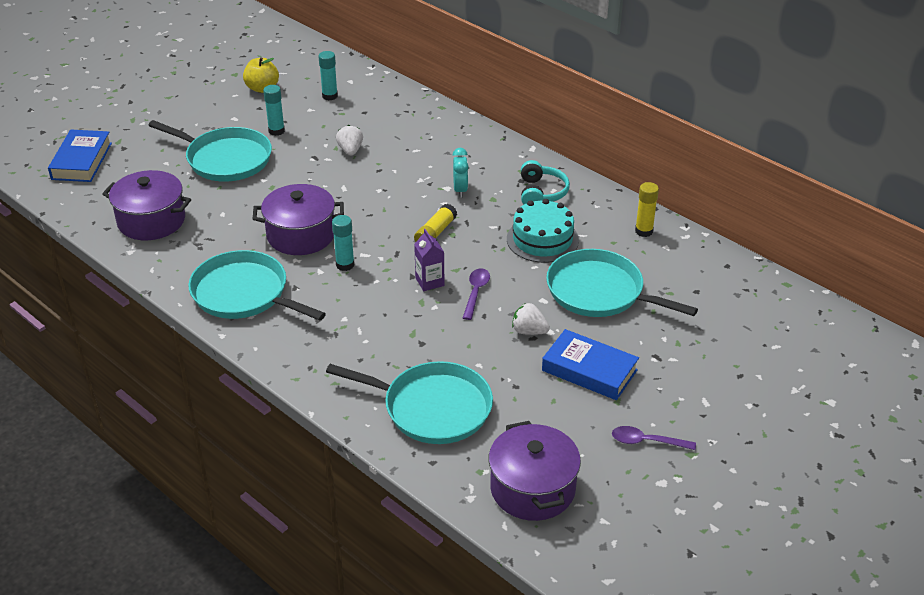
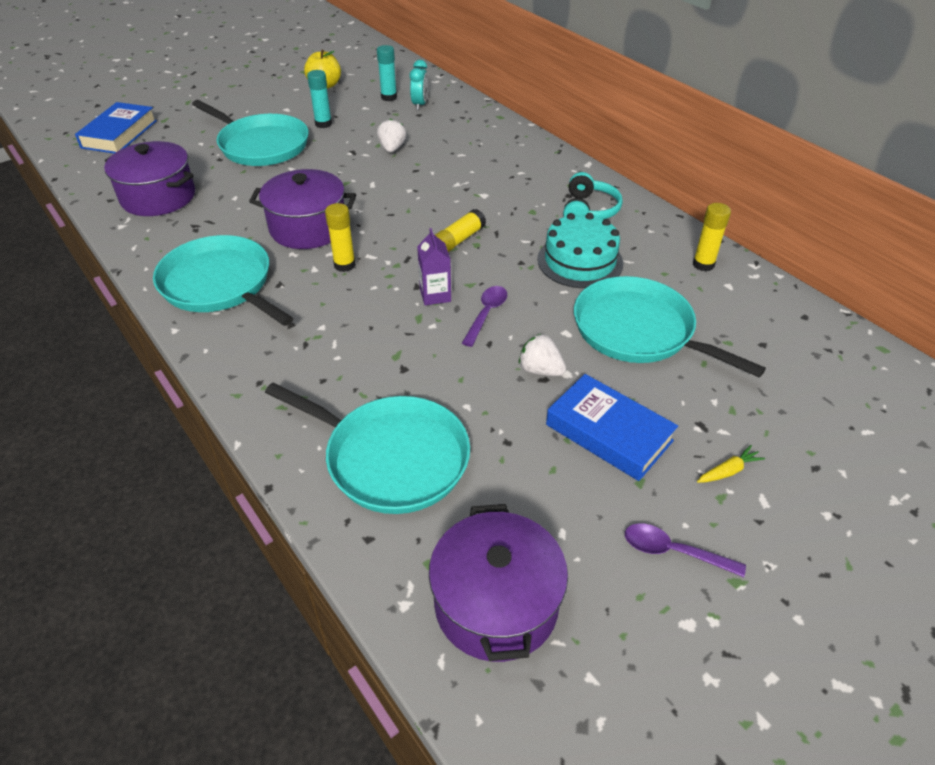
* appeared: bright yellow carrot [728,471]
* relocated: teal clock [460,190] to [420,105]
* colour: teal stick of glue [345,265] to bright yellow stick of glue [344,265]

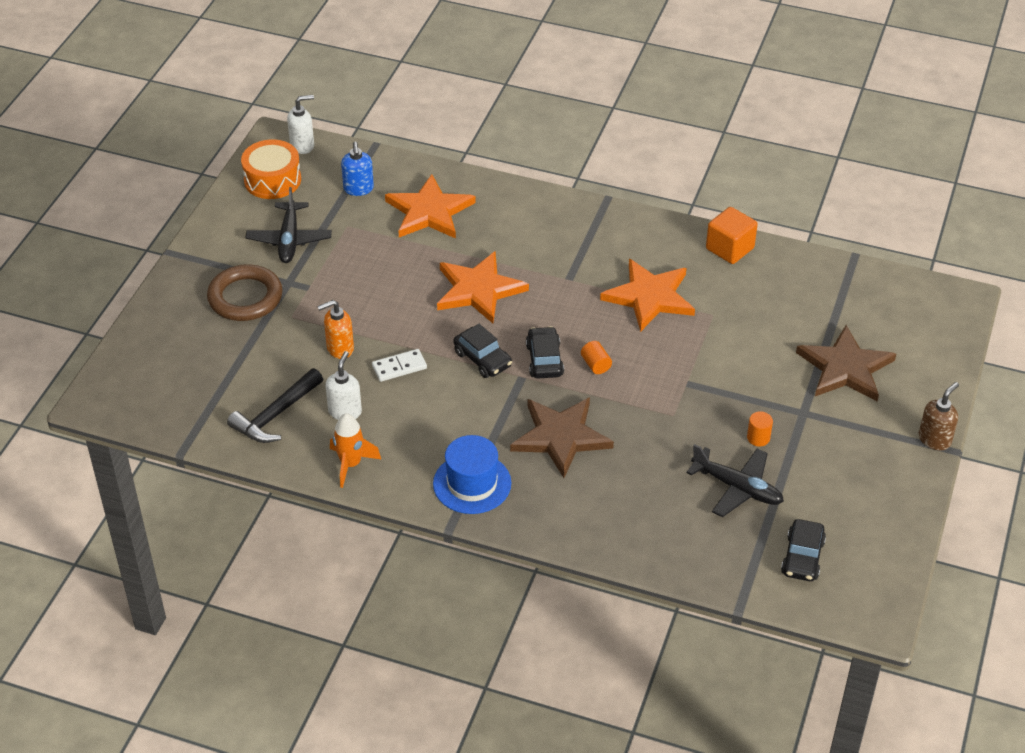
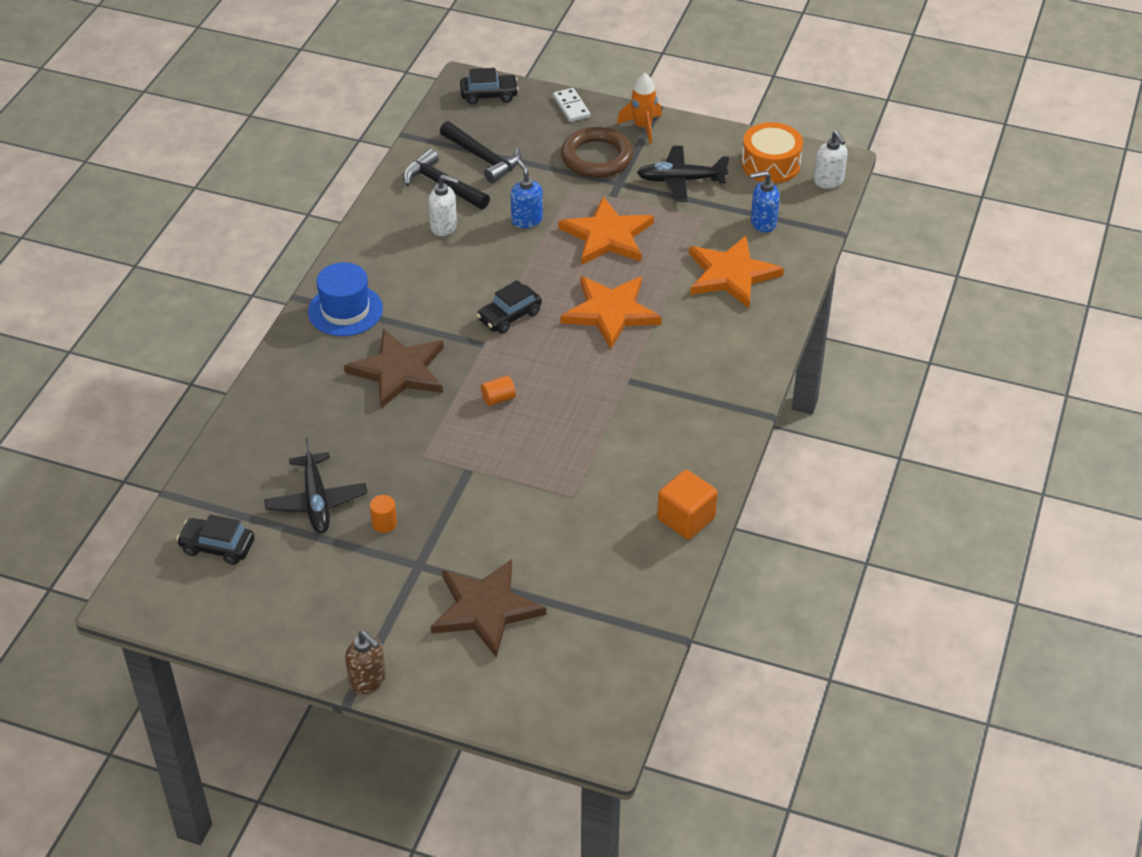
* appeared: ebony claw hammer [483,158]
* relocated: orange toy rocket [351,464] to [642,127]
* relocated: snow-white domino tile [399,367] to [571,107]
* relocated: ebony car [544,360] to [489,95]
* relocated: orange five-pointed star [649,297] to [607,236]
* colour: orange pump bottle [339,348] to royal blue pump bottle [526,220]
* spun: ebony toy plane [737,488] = [316,502] 45 degrees counterclockwise

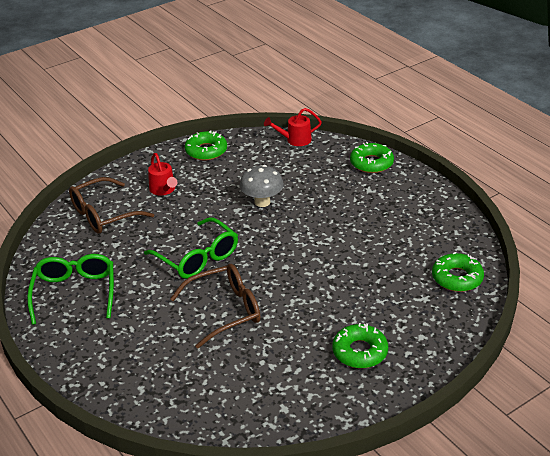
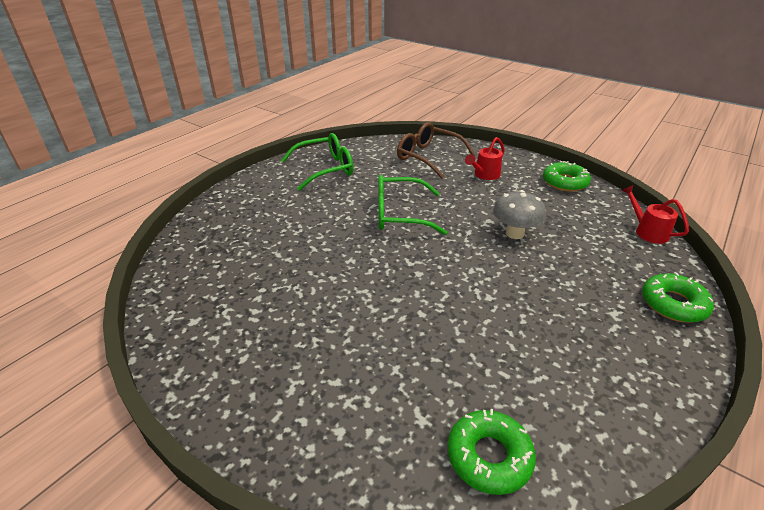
* missing: brown spectacles [224,311]
* missing: green doughnut [360,352]
* spun: green spectacles [197,257] = [400,214] 60 degrees clockwise

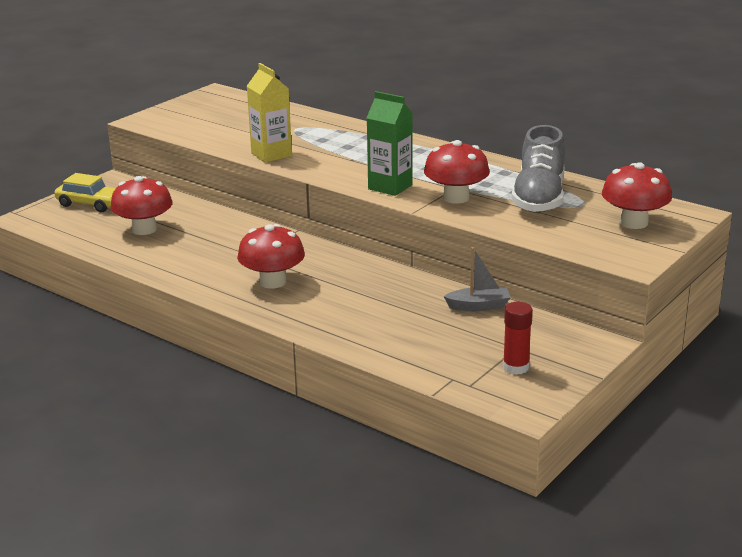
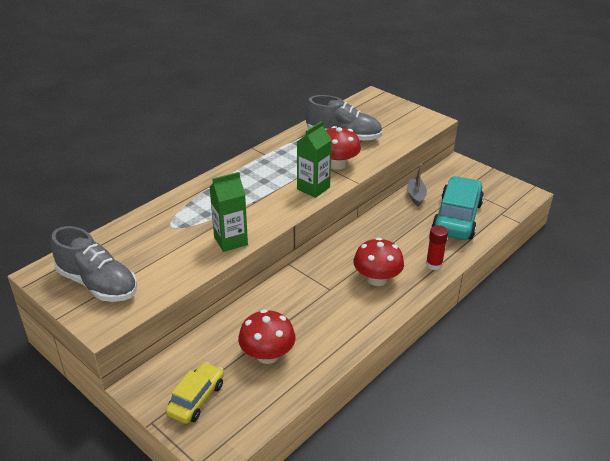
* missing: red fungus [634,222]
* appeared: grey sneaker [98,284]
* appeared: teal car [457,218]
* relocated: red stick of glue [516,367] to [434,264]
* colour: bright yellow milk carton [271,154] to green milk carton [230,241]

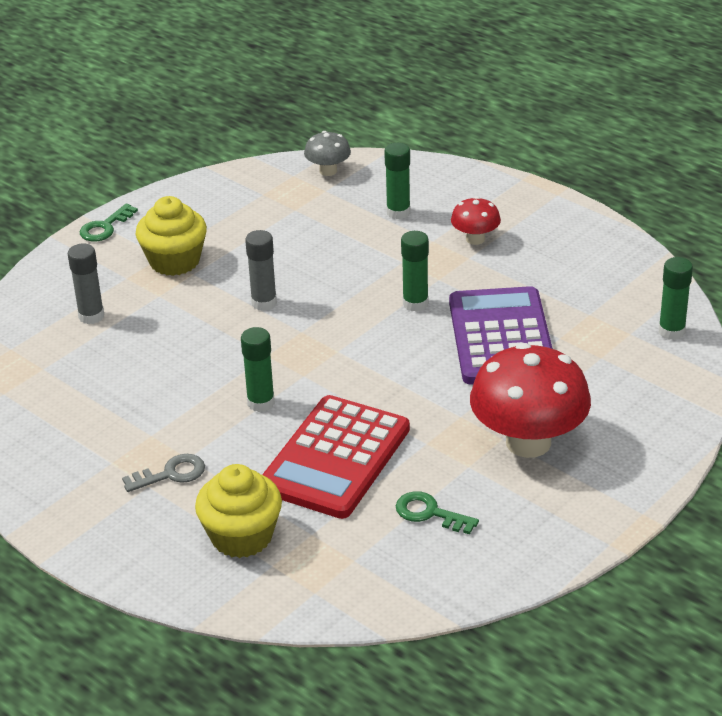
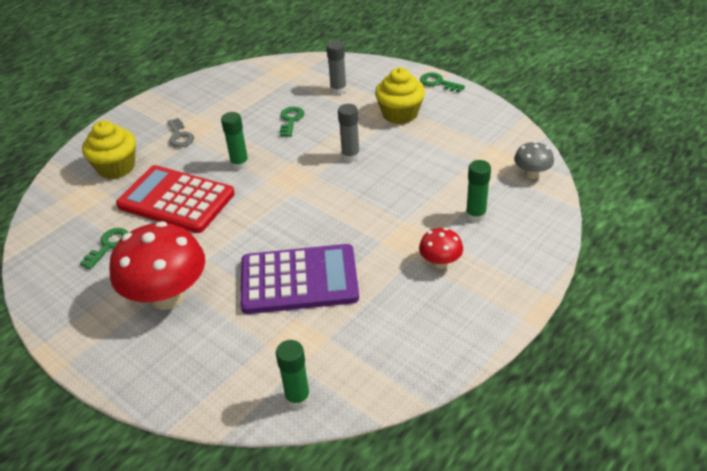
* missing: green stick of glue [415,303]
* appeared: green key [291,120]

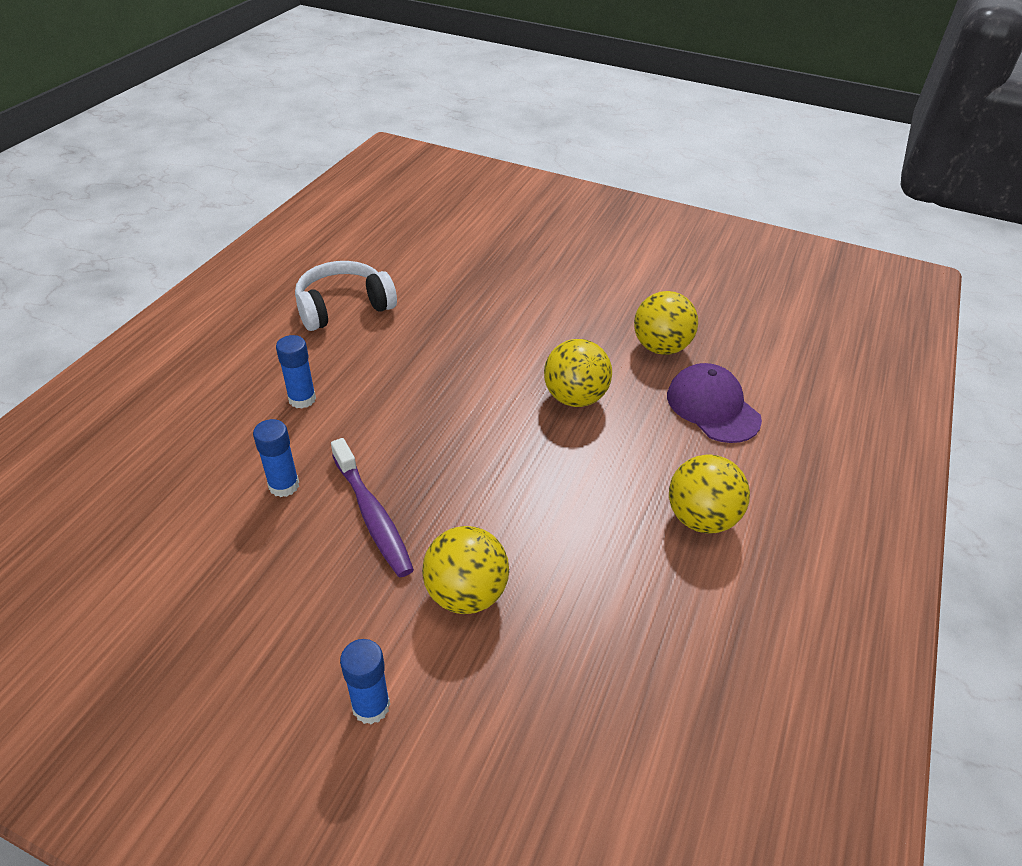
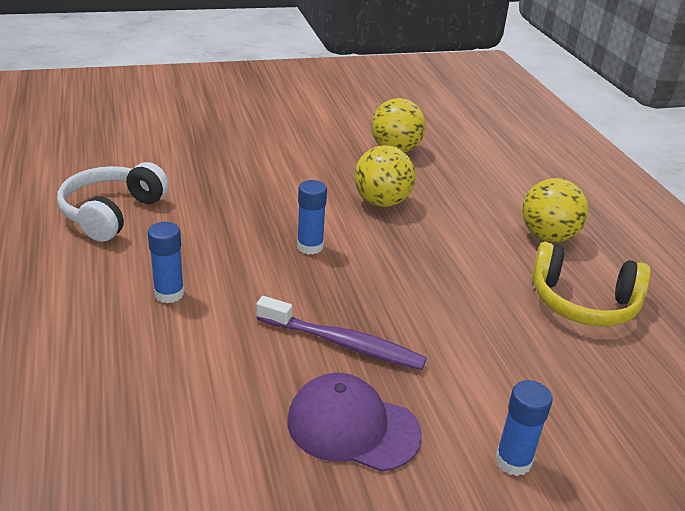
* missing: bright yellow play ball [466,593]
* appeared: bright yellow over-ear headphones [583,303]
* relocated: royal blue stick of glue [284,485] to [310,247]
* relocated: purple baseball cap [712,407] to [353,427]

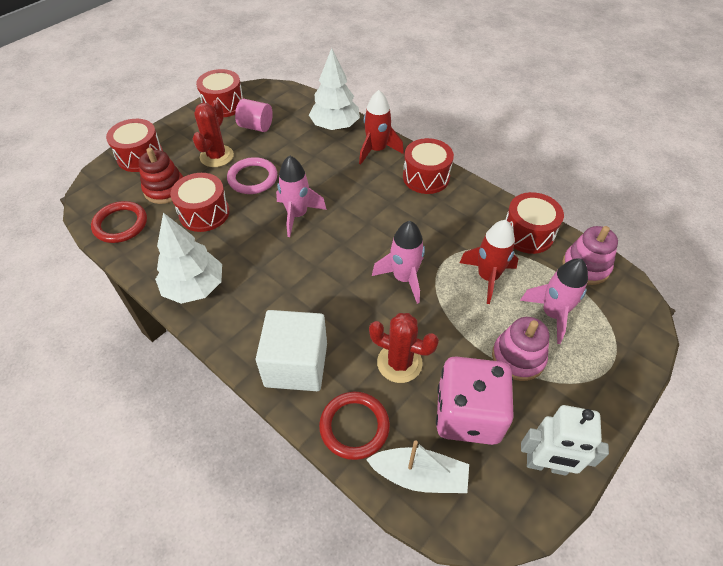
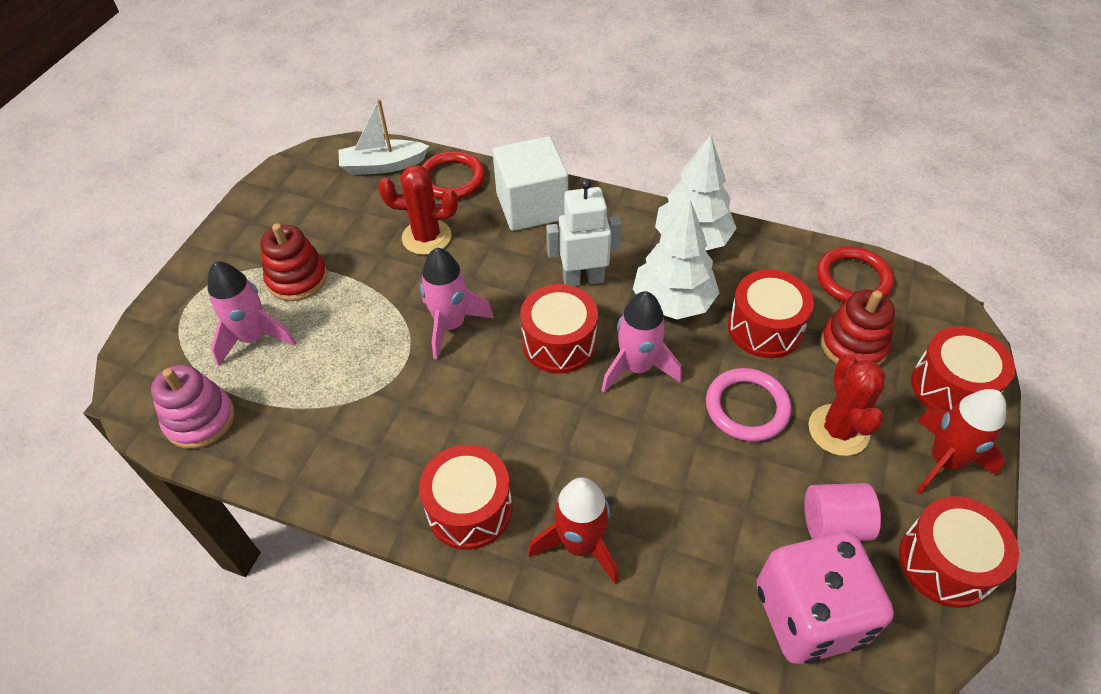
* relocated: snow-white fir tree [335,126] to [673,302]
* relocated: rosy dice [468,414] to [809,614]
* relocated: red toy rocket [487,277] to [944,461]
* relocated: red toy drum [528,234] to [559,343]
* relocated: snow-white toy robot [546,465] to [583,279]
* colour: rosy ring stacker [518,357] to red ring stacker [297,279]

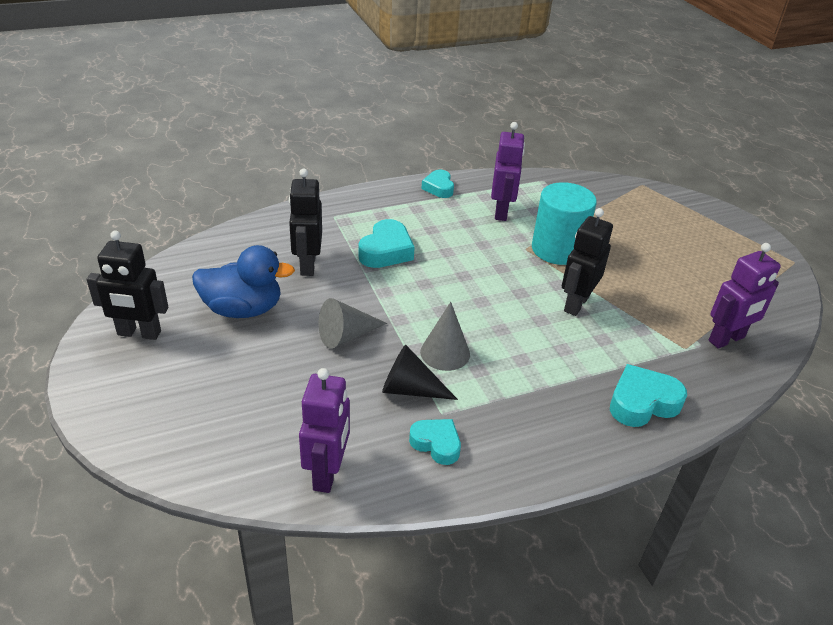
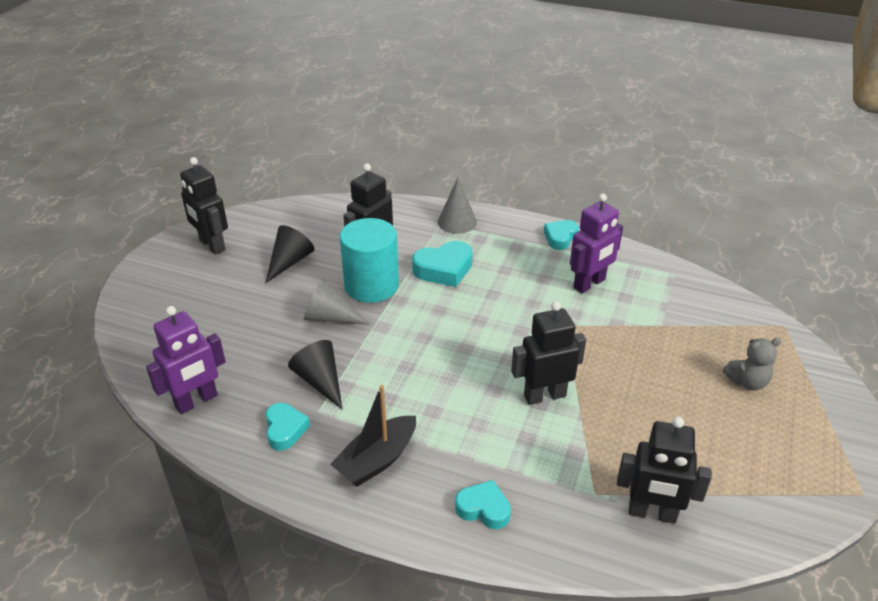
* appeared: ebony sailboat [377,460]
* appeared: grey stuffed bear [747,382]
* relocated: grey cone shape [445,353] to [457,222]
* relocated: teal cylinder [557,249] to [371,285]
* exchanged: royal blue rubber duck [243,309] to ebony cone shape [289,262]
* colour: purple toy robot [727,339] to ebony toy robot [652,513]
* size: teal heart [642,402] = [483,509] x0.67

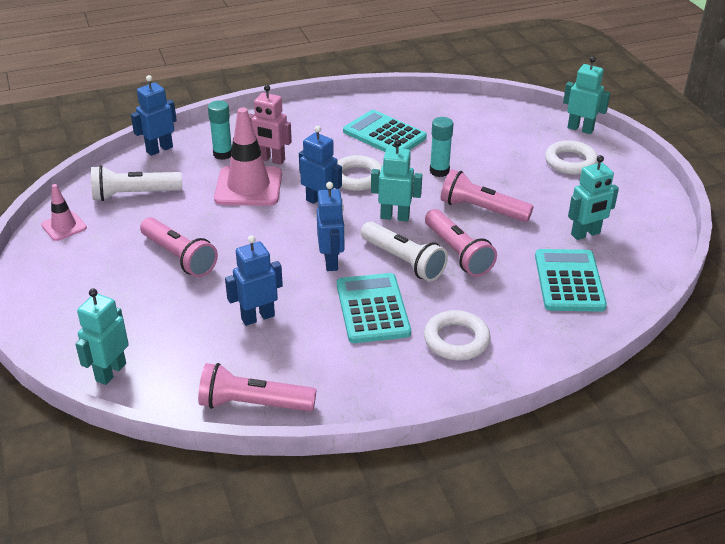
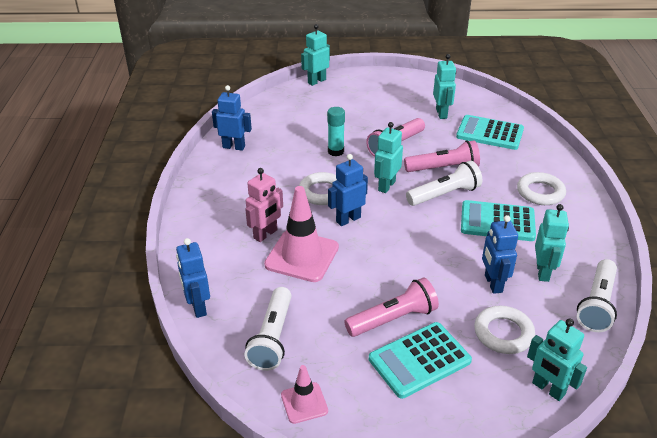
* missing: teal stick of glue [223,154]
* appeared: teal toy robot [543,272]
* relocated: royal blue toy robot [331,261] to [234,147]
* relocated: teal adding machine [384,134] to [419,360]
* relocated: snow-white ring [570,162] to [503,333]
* colour: rosy pocket torch [253,404] to snow-white pocket torch [597,304]

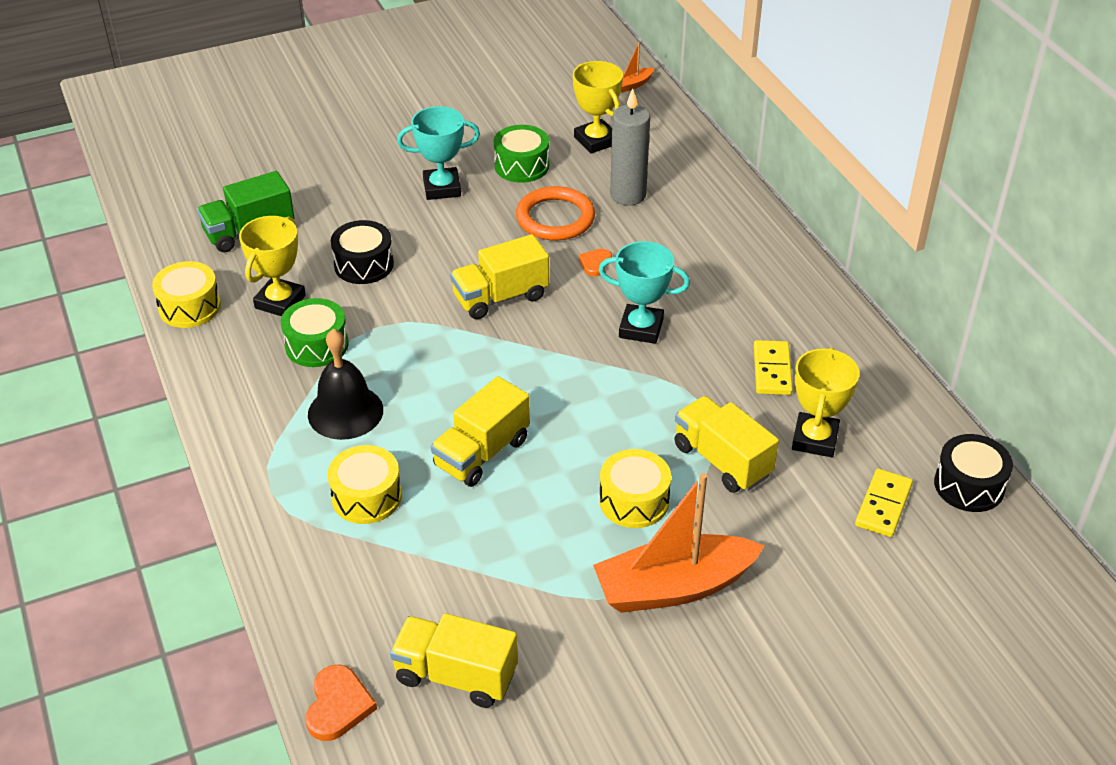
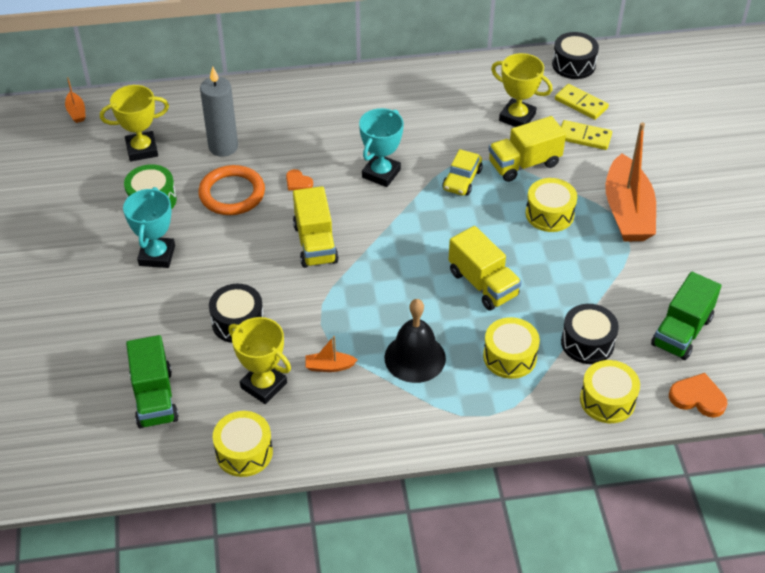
* appeared: bright yellow car [462,180]
* appeared: ebony toy drum [587,342]
* appeared: bright yellow toy drum [607,400]
* relocated: bright yellow domino tile [772,370] to [584,137]
* exchanged: green toy drum [317,345] to orange sailboat [329,366]
* colour: bright yellow lorry [455,676] to green lorry [681,332]

